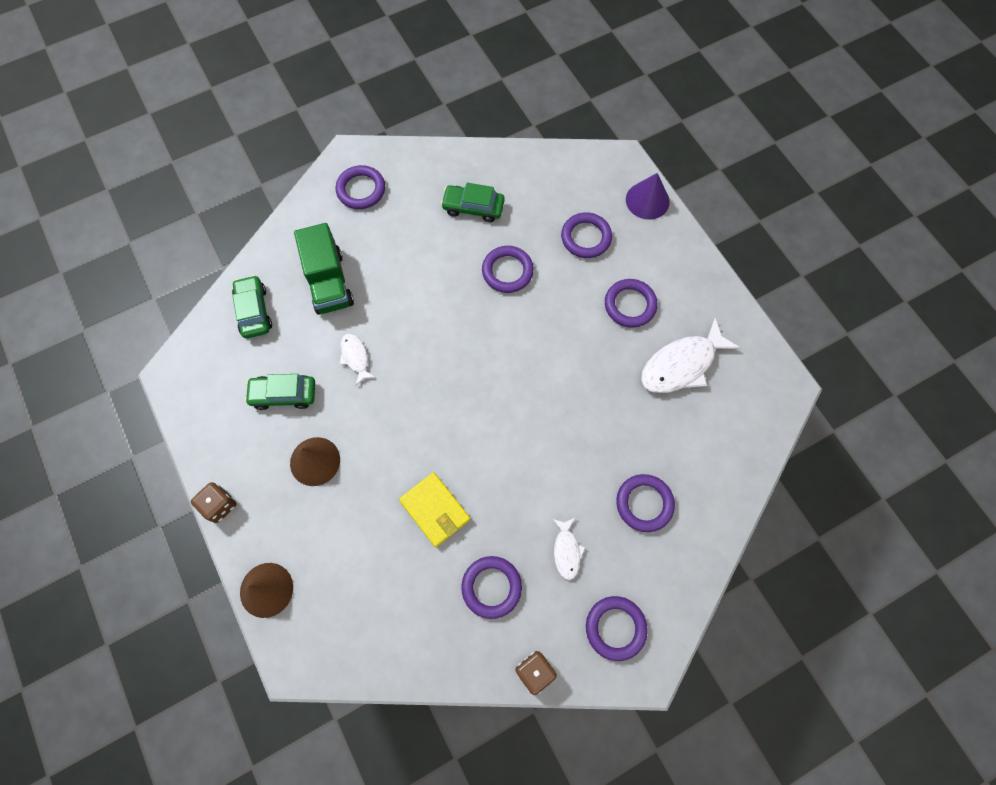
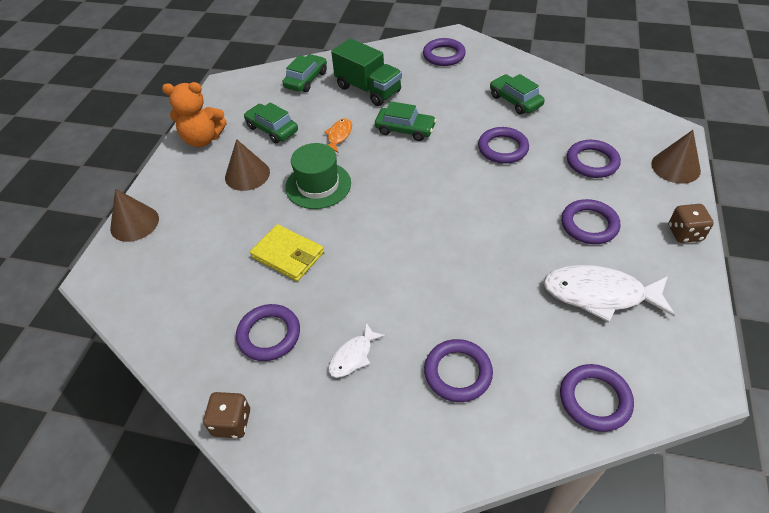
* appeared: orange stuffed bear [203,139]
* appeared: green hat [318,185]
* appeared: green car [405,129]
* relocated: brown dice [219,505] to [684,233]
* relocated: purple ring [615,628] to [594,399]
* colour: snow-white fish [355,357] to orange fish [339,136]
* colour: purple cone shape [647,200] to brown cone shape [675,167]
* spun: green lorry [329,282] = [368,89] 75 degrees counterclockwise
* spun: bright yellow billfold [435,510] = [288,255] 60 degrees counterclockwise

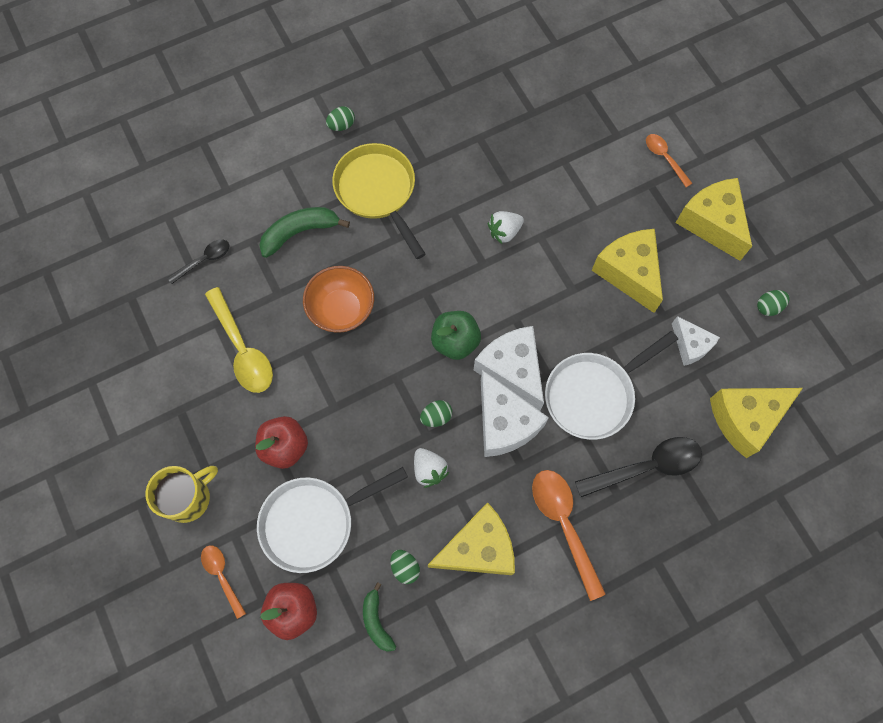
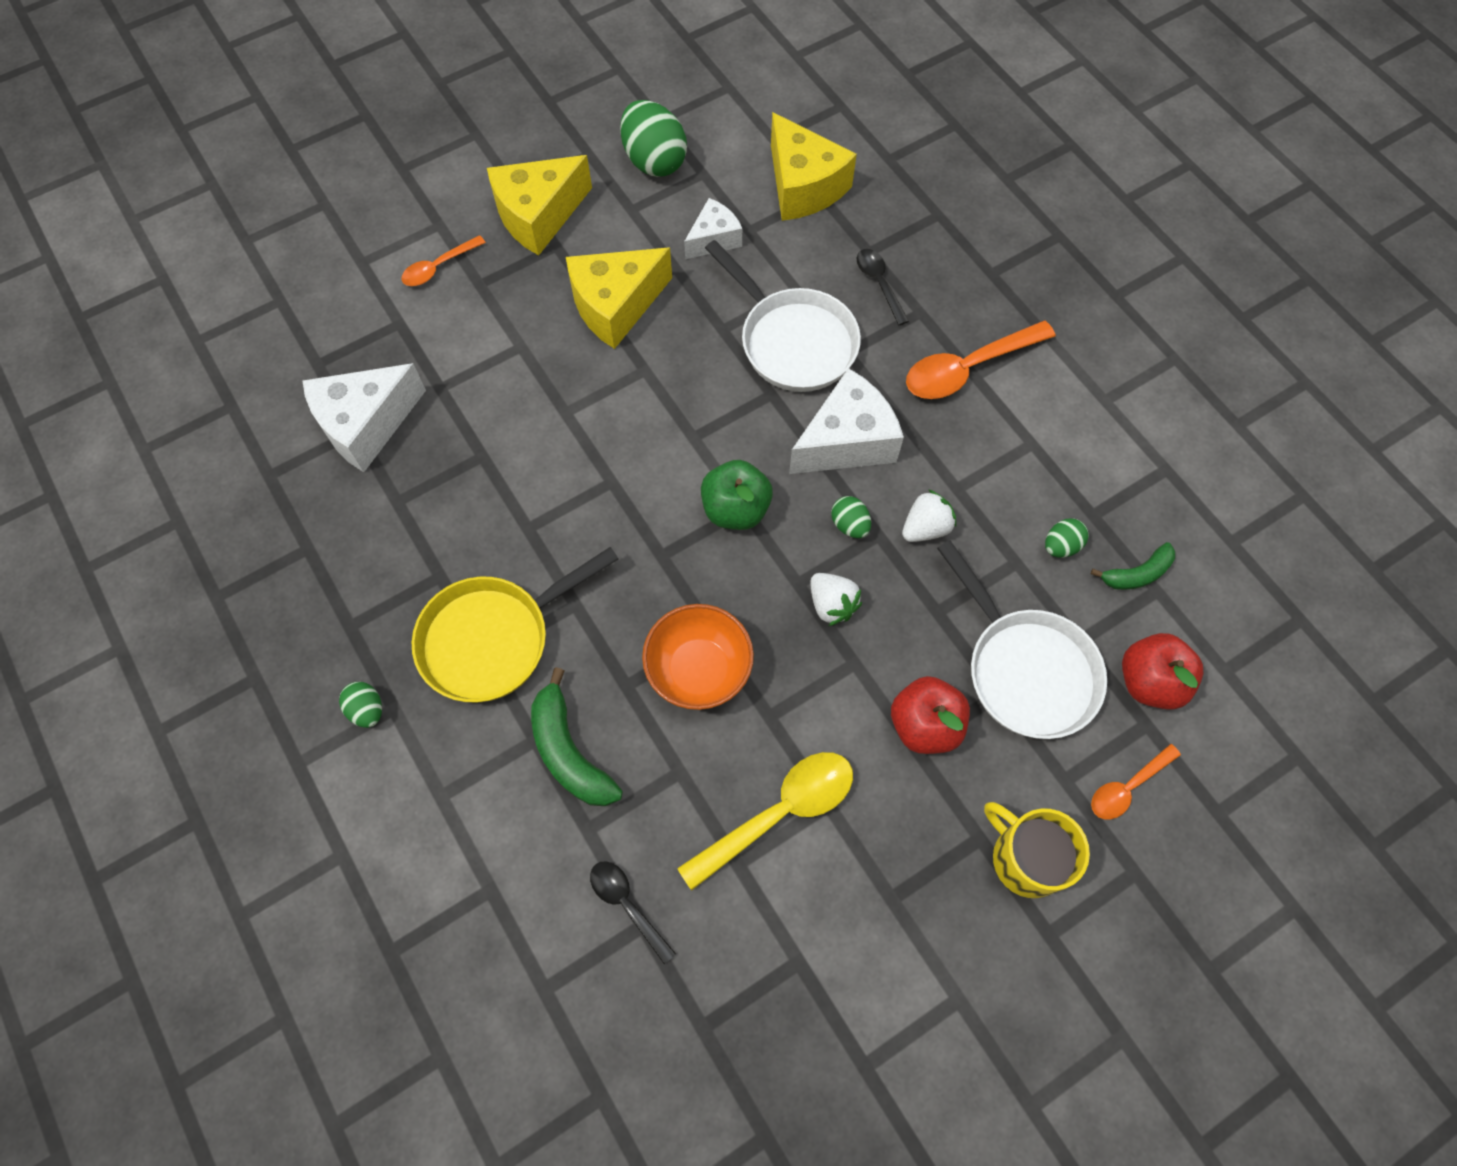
* missing: bright yellow cheese [478,548]
* relocated: snow-white cheese [512,370] to [366,425]
* relocated: snow-white berry [504,232] to [832,605]
* size: ebony teaspoon [646,467] = [879,284] x0.58
* size: green egg shape [768,307] = [654,161] x1.98

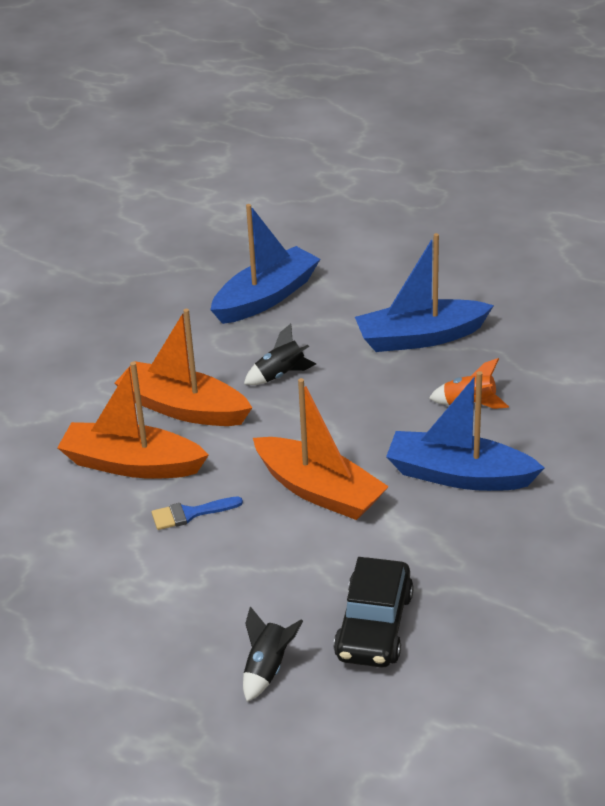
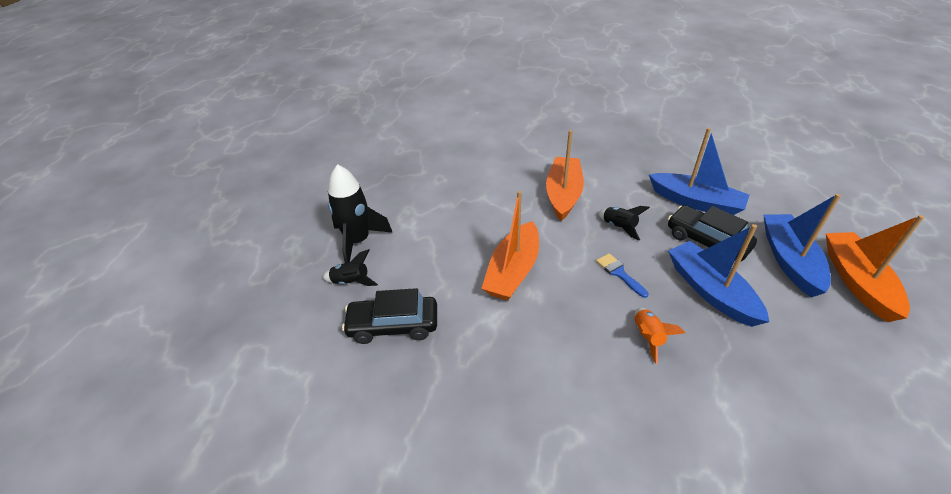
* appeared: ebony toy rocket [358,241]
* appeared: ebony car [707,241]
* relocated: orange sailboat [132,464] to [857,281]
* relocated: royal blue paintbrush [190,514] to [619,273]
* relocated: royal blue sailboat [459,475] to [789,260]

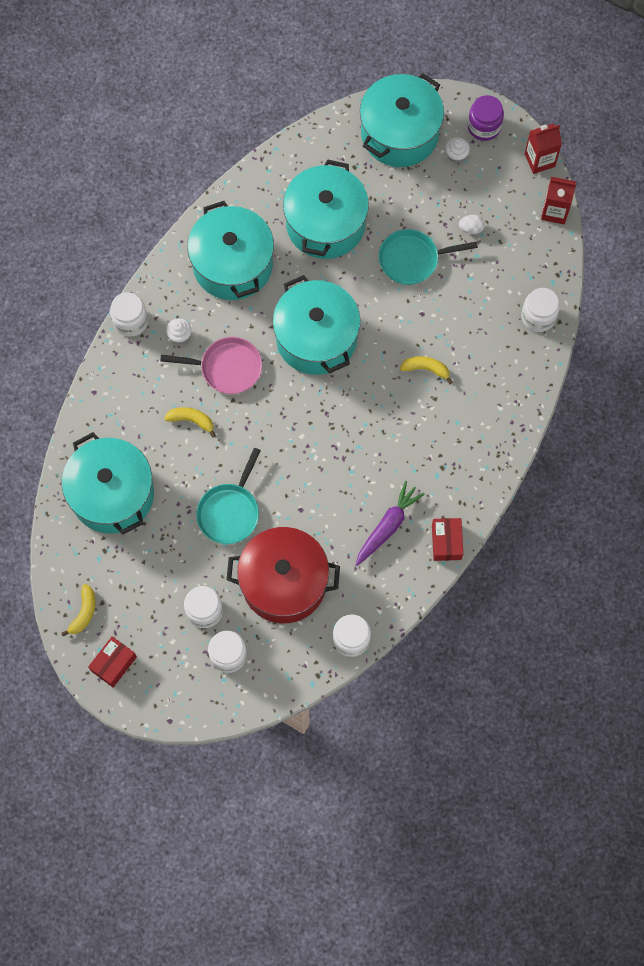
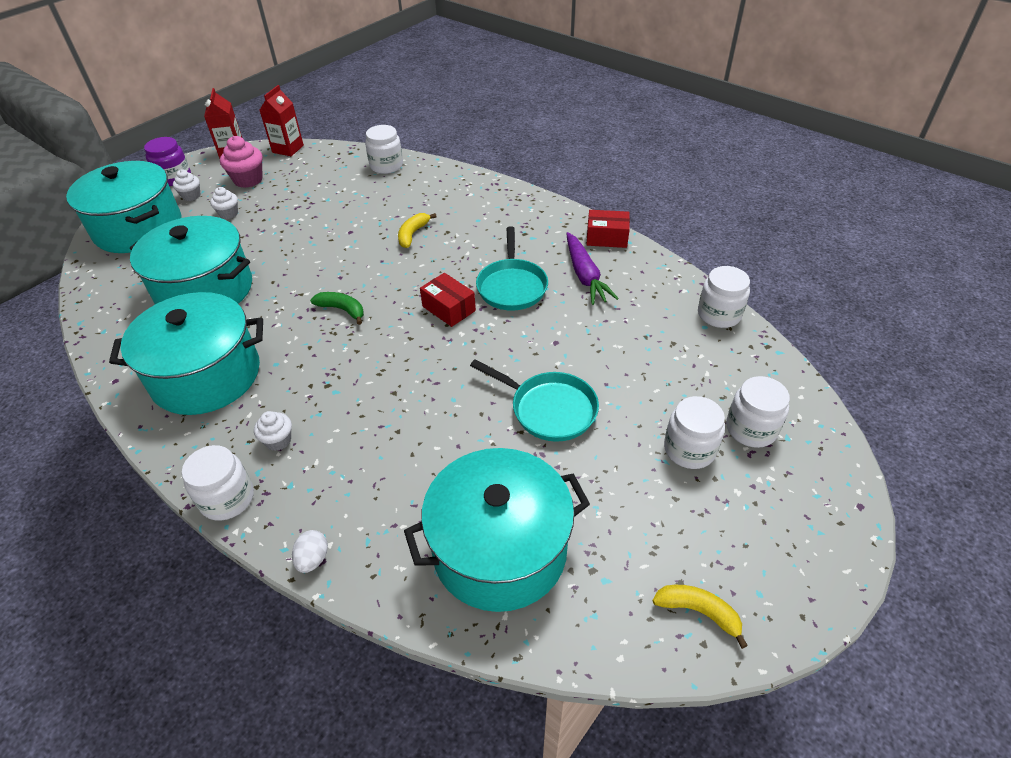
* missing: rosy pan [227,368]
* missing: bright yellow toy banana [191,420]
* missing: red cooking pot [284,582]
* appeared: snow-white muffin [228,214]
* appeared: rosy muffin [248,180]
* relocated: red parcel [113,664] to [449,308]
* relocated: teal pan [413,259] to [512,286]
* relocated: snow-white egg shape [471,228] to [313,559]
* exchanged: teal cooking pot [316,338] to green toy banana [342,310]
* spun: purple carrot [387,526] = [585,275] 150 degrees counterclockwise

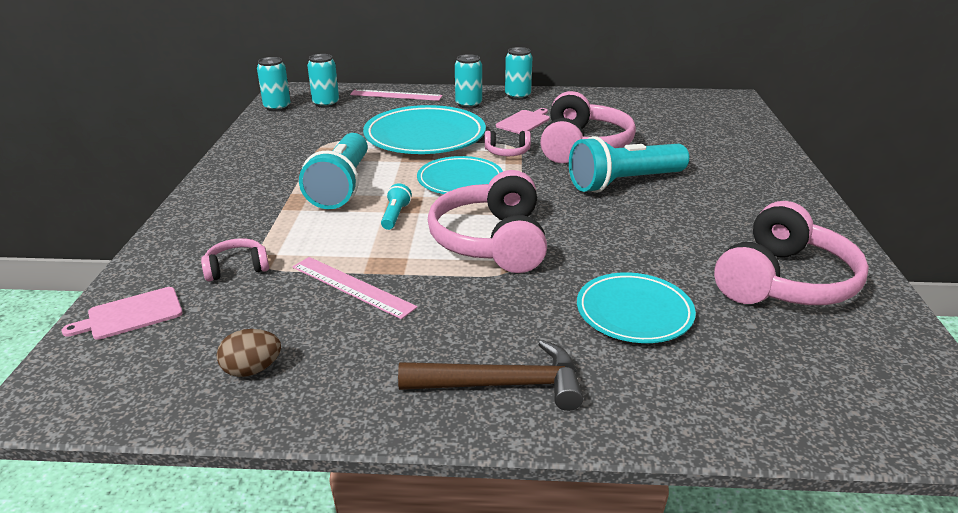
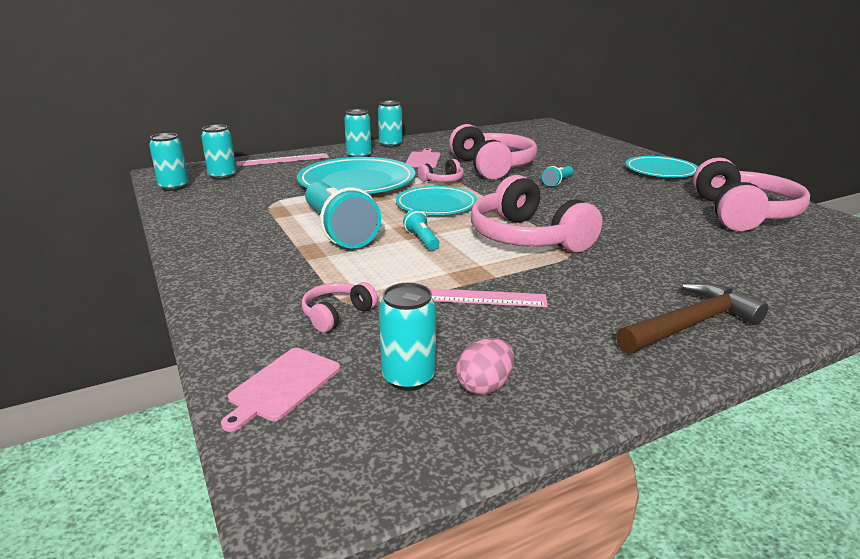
* appeared: teal tin [408,377]
* relocated: teal plate [634,312] to [660,171]
* colour: brown egg shape [252,370] to rosy egg shape [484,386]
* size: teal pocket torch [624,183] = [558,182] x0.43

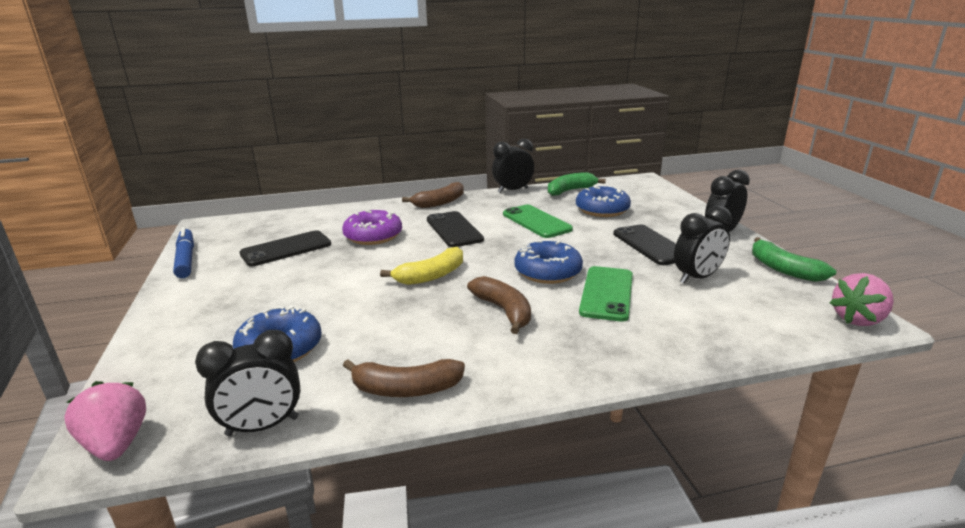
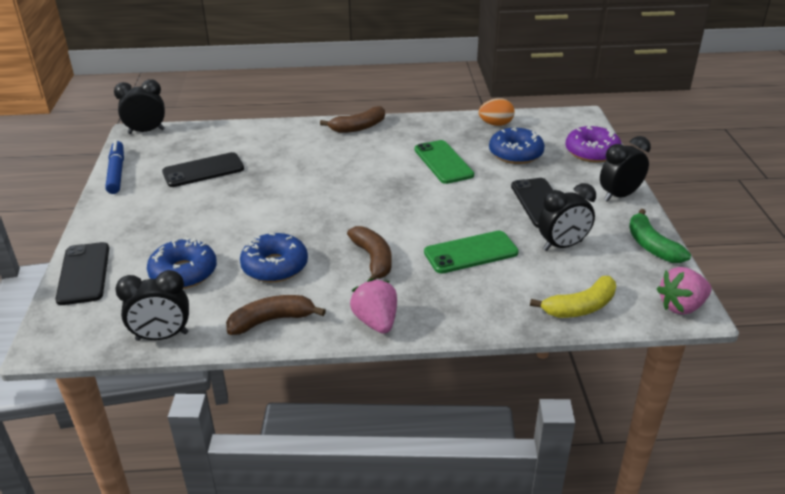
* relocated: rosy berry [117,444] to [376,322]
* relocated: purple doughnut [373,236] to [592,152]
* relocated: bright yellow toy banana [431,276] to [580,307]
* relocated: ebony phone [454,230] to [83,273]
* relocated: ebony clock [513,190] to [146,131]
* relocated: royal blue doughnut [548,272] to [275,266]
* exchanged: green toy banana [570,191] to orange egg shape [495,124]
* spun: brown toy banana [406,389] = [271,320] 150 degrees clockwise
* spun: green phone [607,293] = [471,253] 45 degrees clockwise

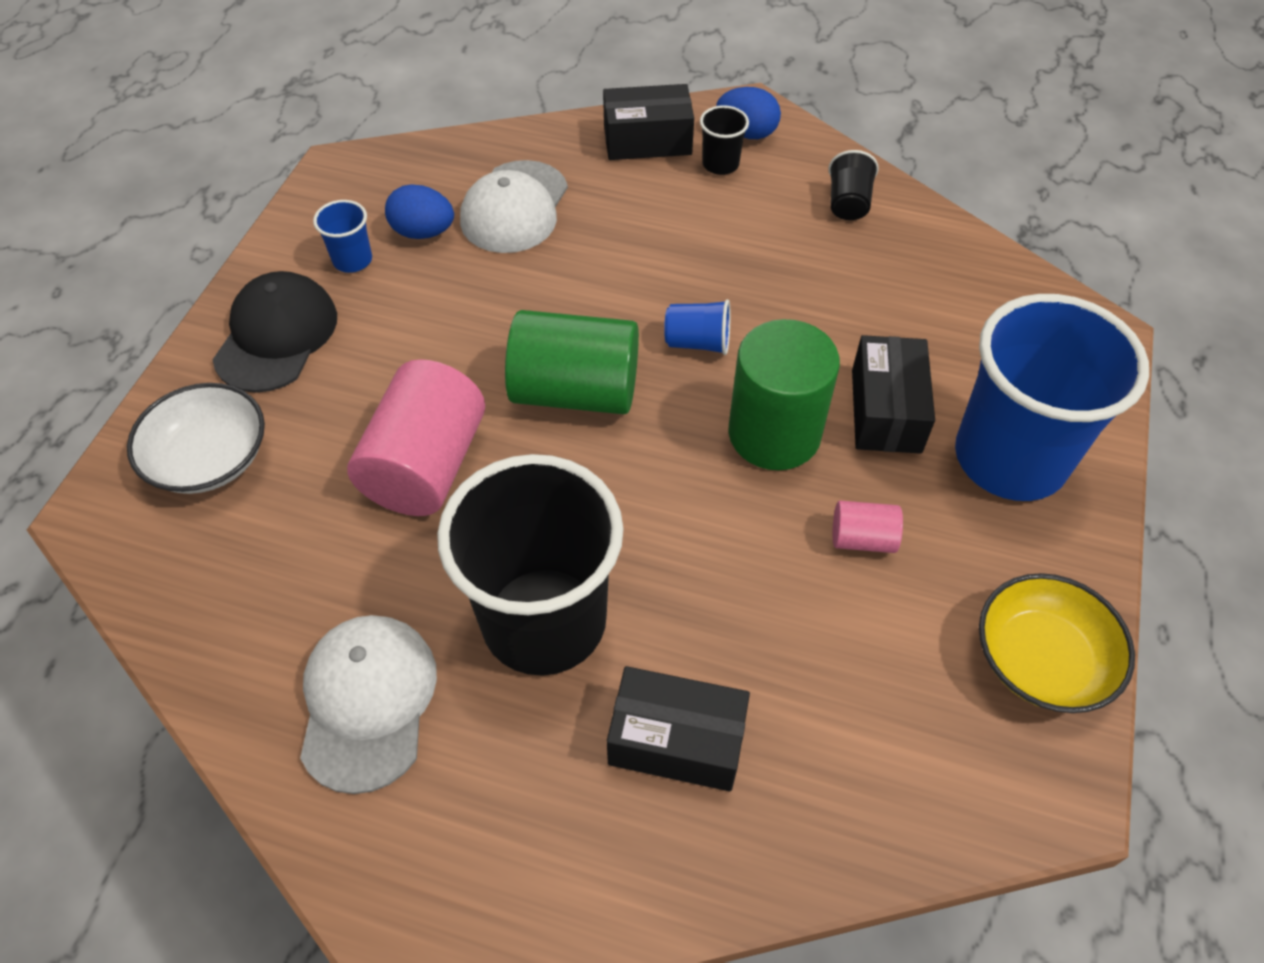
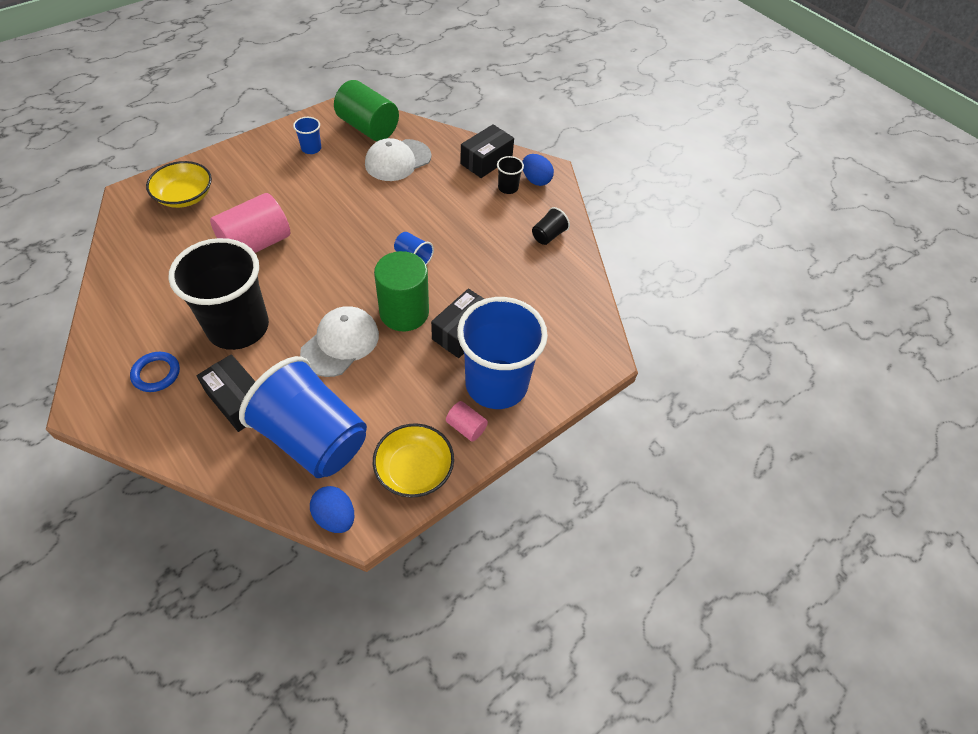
* missing: ebony baseball cap [276,336]
* appeared: royal blue ring [156,373]
* appeared: royal blue beaker [313,438]
* relocated: snow-white baseball cap [367,702] to [340,343]
* relocated: royal blue egg shape [423,232] to [335,517]
* relocated: green cylinder [575,391] to [368,128]
* relocated: rosy cylinder [862,538] to [466,427]
* colour: snow-white bowl [209,458] to bright yellow bowl [185,196]
* spun: ebony parcel [647,140] = [486,161] 75 degrees counterclockwise

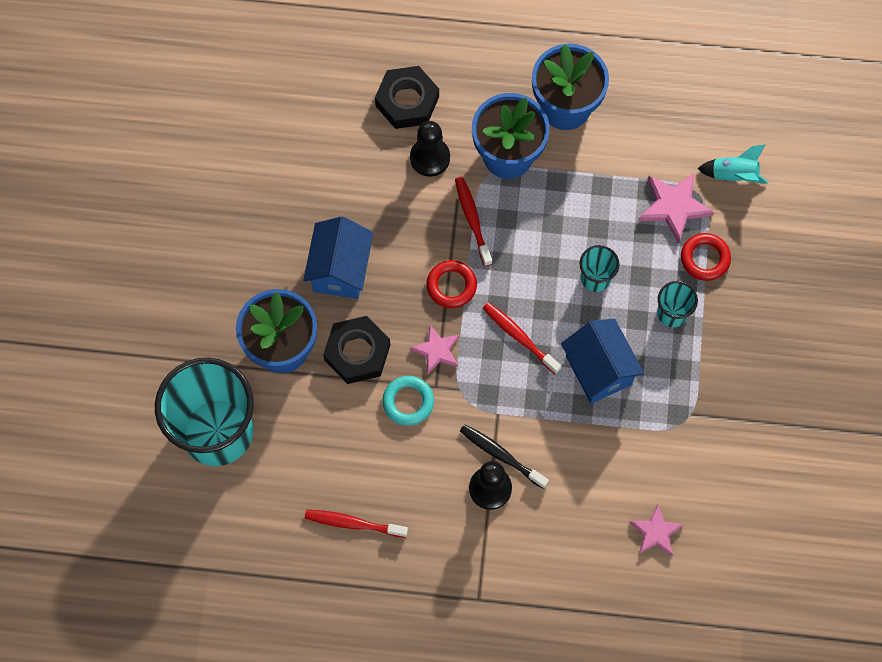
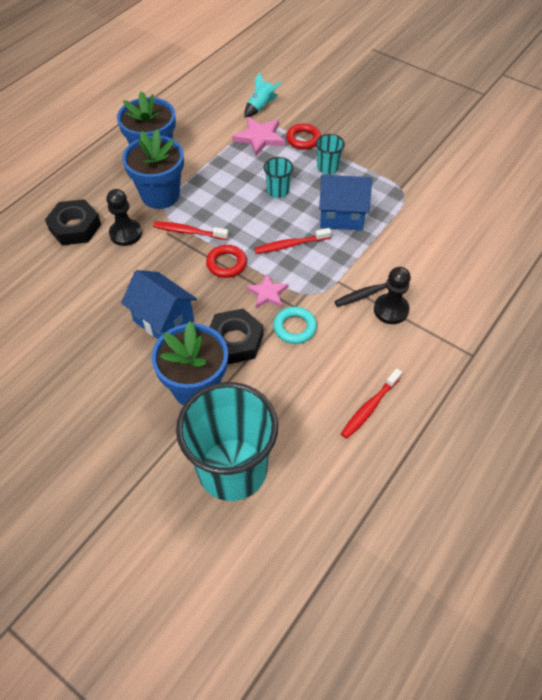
* missing: rosy five-pointed star [656,532]

